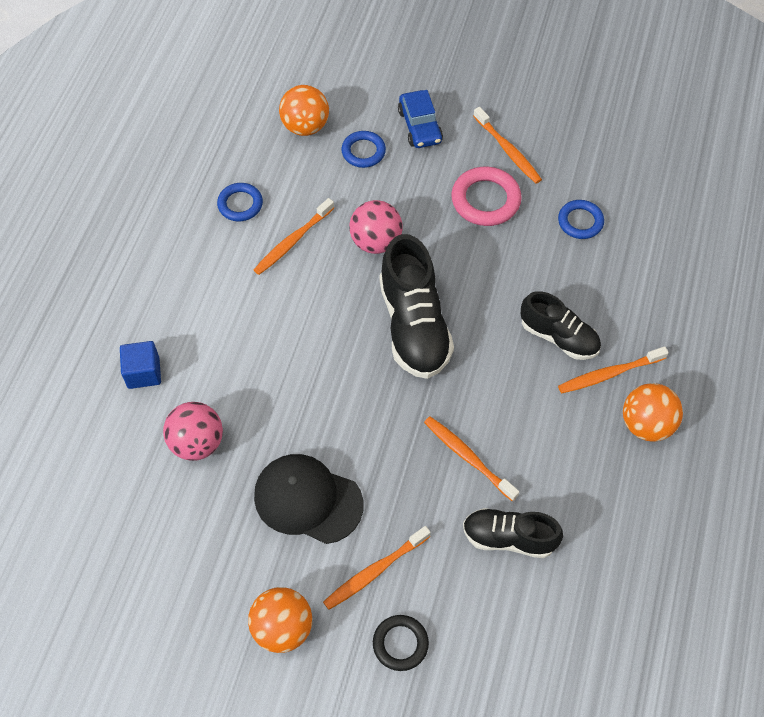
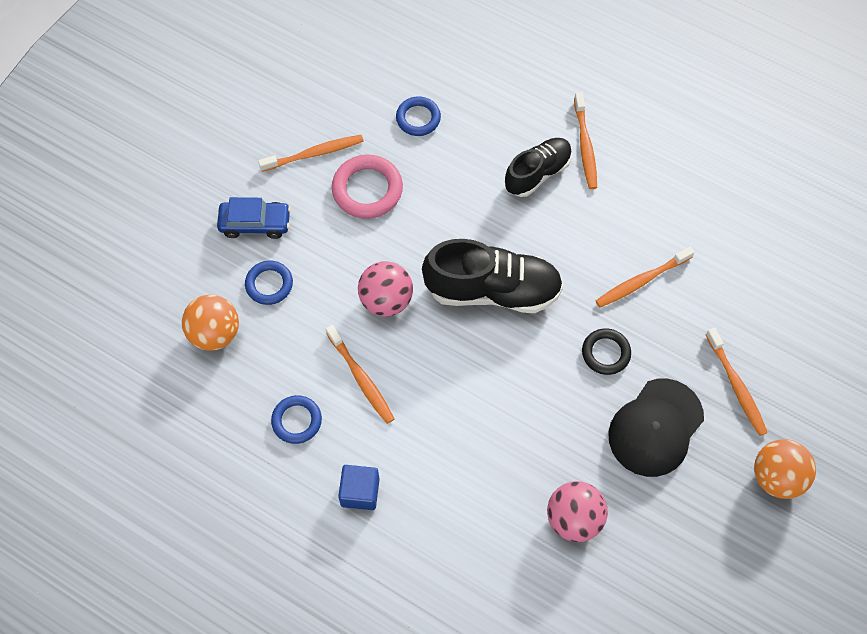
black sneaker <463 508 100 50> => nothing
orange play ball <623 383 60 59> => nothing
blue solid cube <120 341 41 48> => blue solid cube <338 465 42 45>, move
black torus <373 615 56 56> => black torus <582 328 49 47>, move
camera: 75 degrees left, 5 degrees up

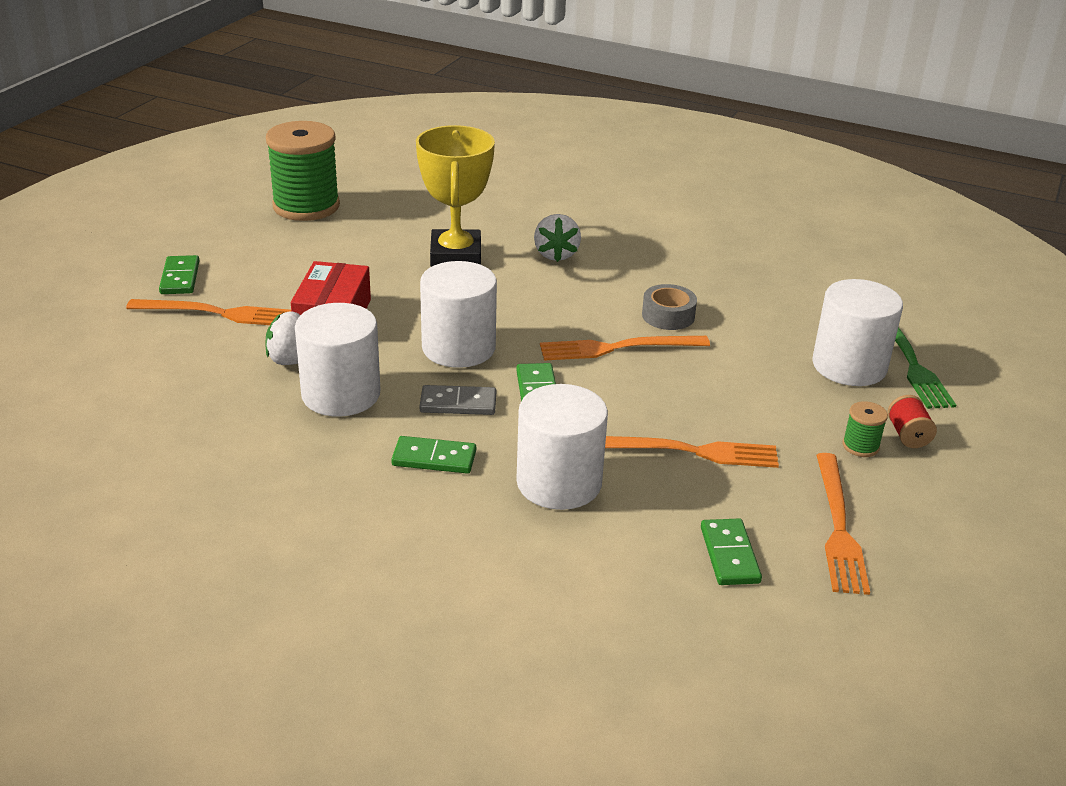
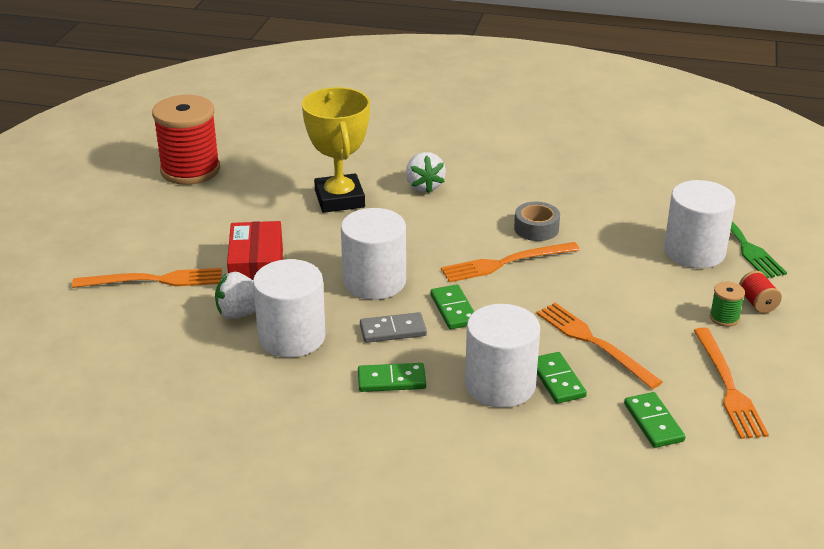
green domino piece <159 255 41 39> => green domino piece <537 352 50 52>, move
green bobbin <266 121 74 100> => scarlet bobbin <152 95 68 90>
orange fork <605 436 174 32> => orange fork <536 303 127 86>, 120 degrees counterclockwise
camera: 10 degrees left, 0 degrees up

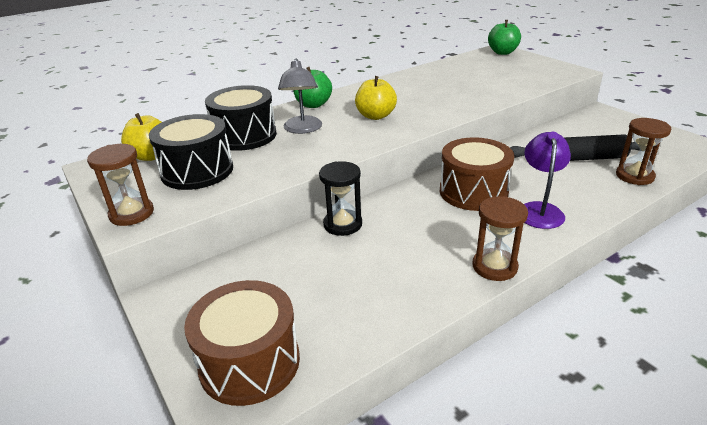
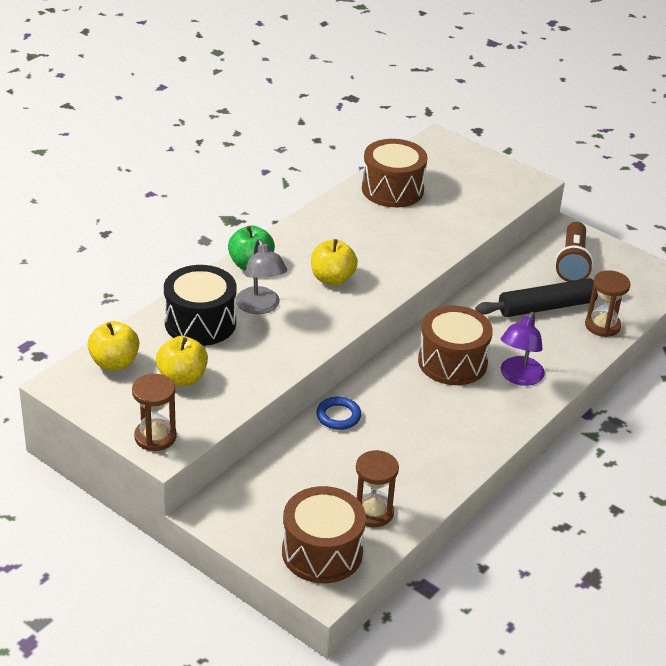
green apple <488 20 33 35> => nothing
nothing => dark brown drum <362 139 66 68>
nothing => dark brown pocket torch <555 222 39 60>
dark brown hourglass <473 196 55 85> => dark brown hourglass <356 450 43 77>, move
black drum <149 114 84 76> => yellow apple <156 336 52 50>
black hourglass <319 161 43 75> => blue torus <316 397 45 33>
violet reading lamp <524 132 47 97> => violet reading lamp <501 312 44 74>, 150 degrees counterclockwise
camera: 20 degrees left, 5 degrees up

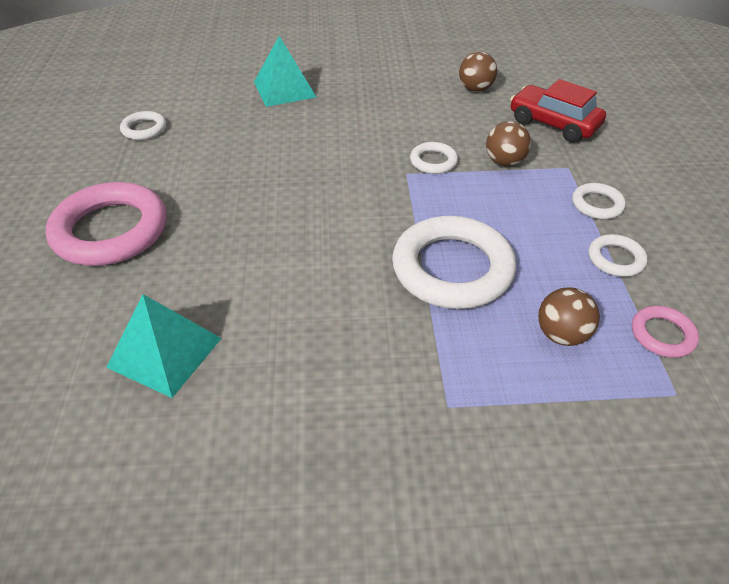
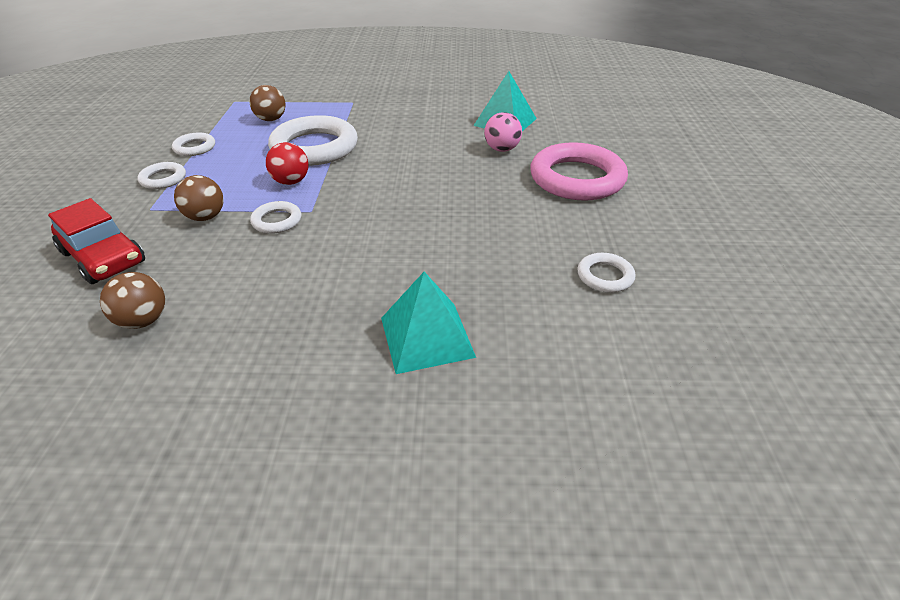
rosy torus <632 306 67 52> => nothing
nothing => scarlet play ball <266 142 42 43>
nothing => rosy play ball <484 112 38 40>
camera: 175 degrees left, 5 degrees down

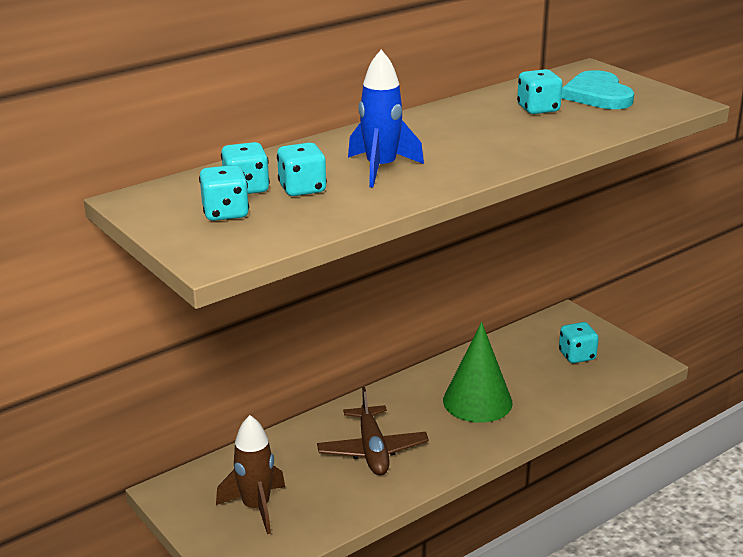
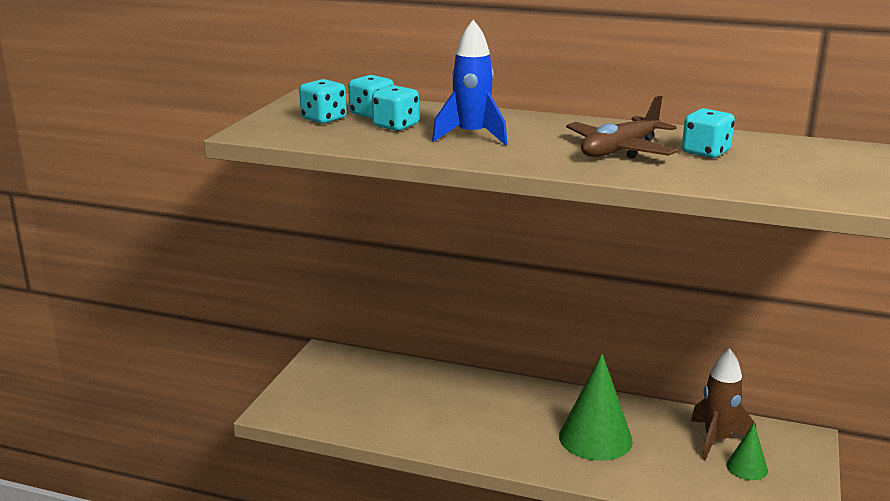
teal heart <561 70 73 39> => nothing
dark brown rocket <216 415 69 119> => dark brown rocket <691 348 65 112>, move
dark brown plane <317 387 112 88> => dark brown plane <566 96 112 63>, move
teal die <559 322 40 41> => green cone shape <727 423 41 57>
camera: 55 degrees right, 5 degrees down

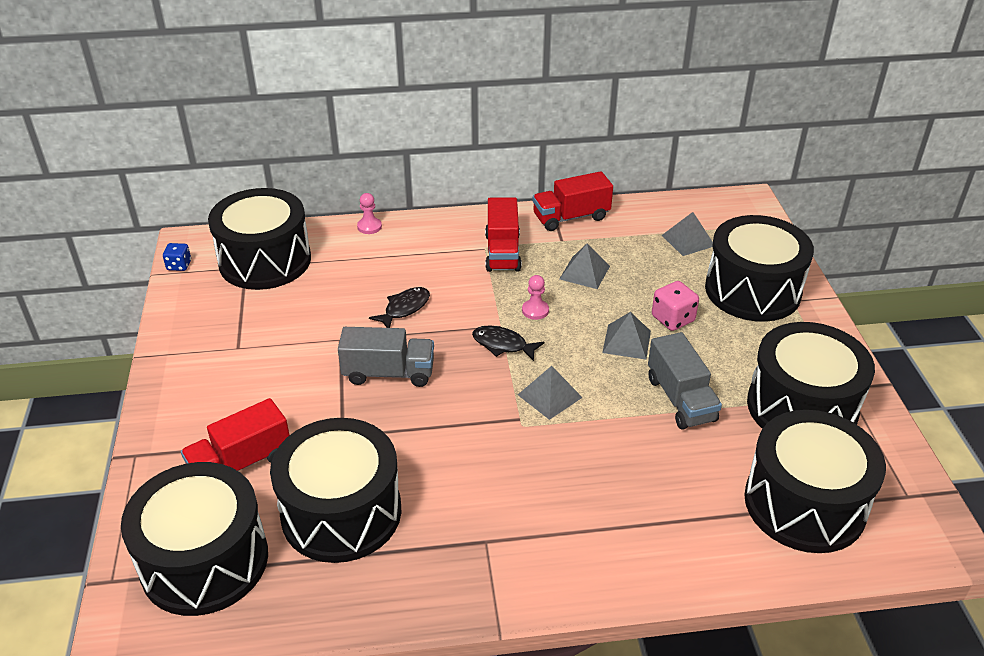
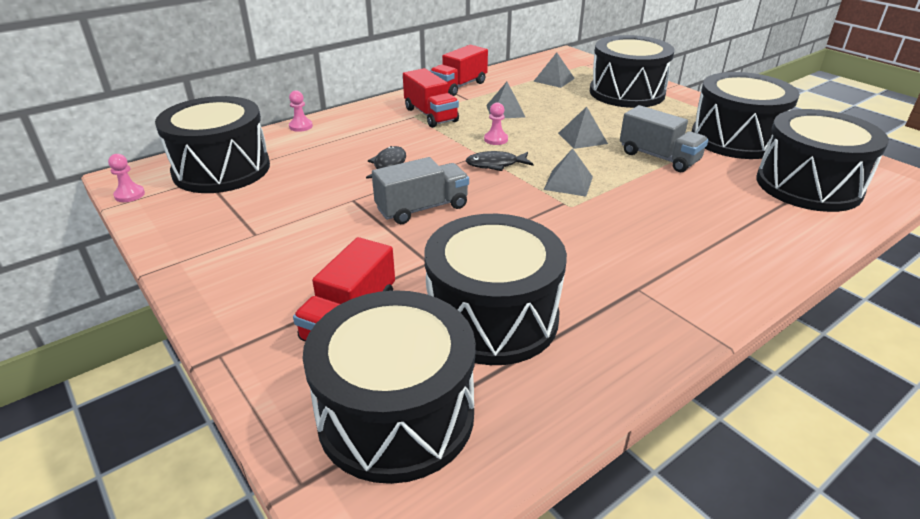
rosy die <652 281 47 50> => nothing
blue die <163 243 28 28> => rosy chess pawn <108 154 37 48>
camera: 30 degrees left, 5 degrees down

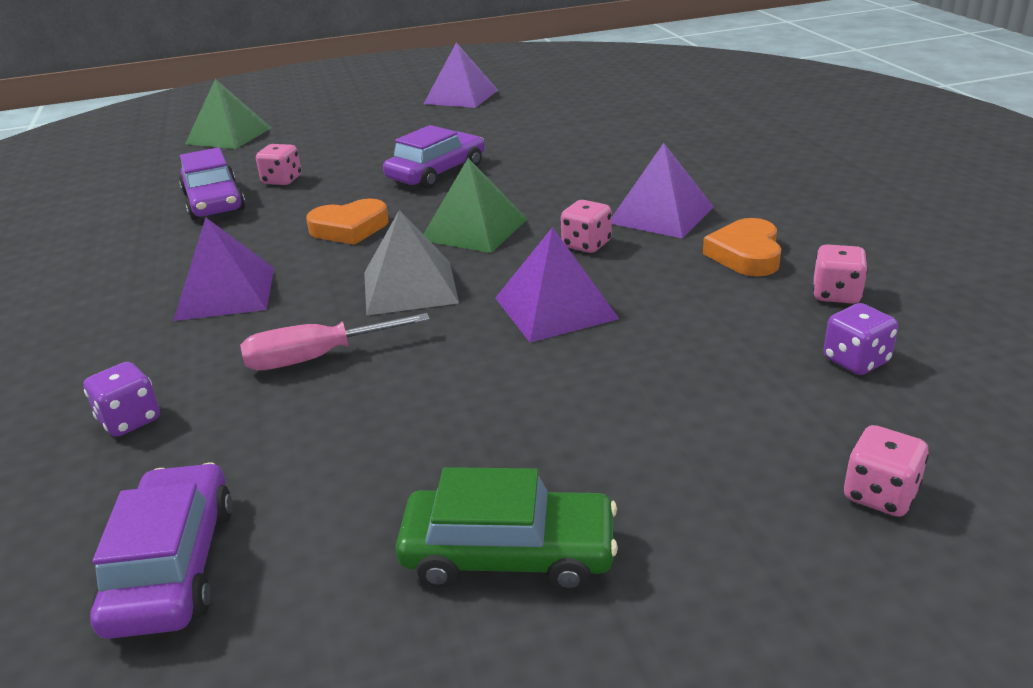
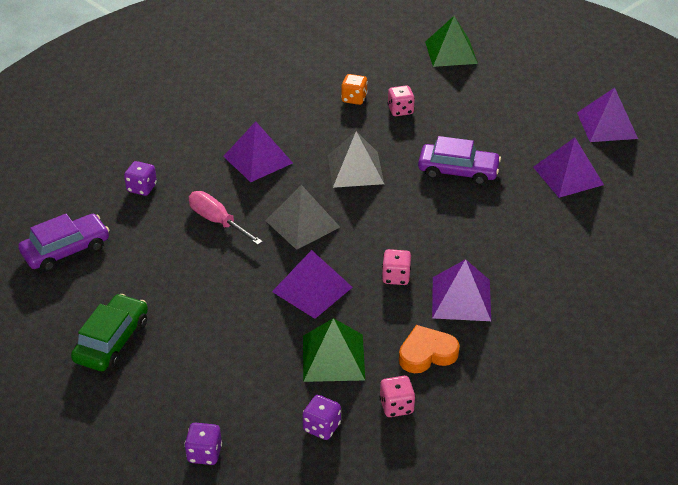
nothing => violet pyramid shape <533 138 71 60>
green pyramid shape <423 158 104 95> => green pyramid shape <303 318 62 64>, move
violet car <179 147 66 73> => orange die <341 74 27 31>
orange heart <306 198 82 47> => grey pyramid shape <328 131 56 57>
rosy die <844 425 85 92> => violet die <184 423 38 42>
green car <396 467 222 124> => green car <71 294 77 77>, 135 degrees counterclockwise
camera: 60 degrees right, 10 degrees up

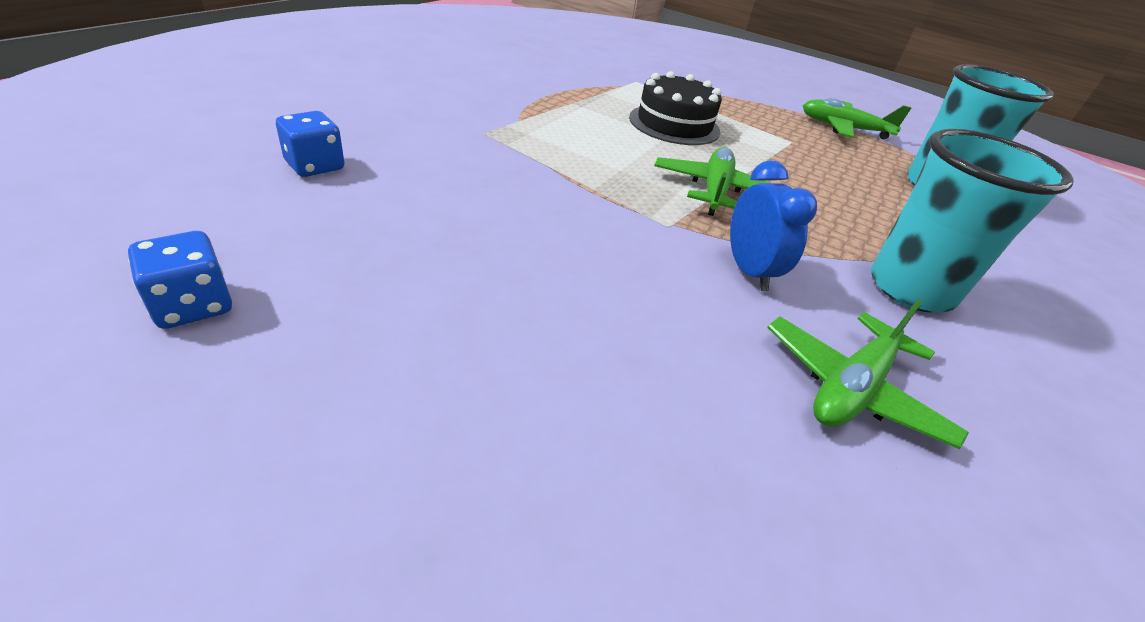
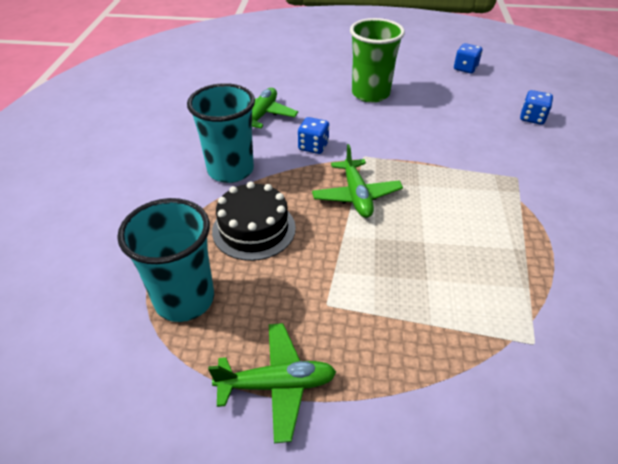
nothing => green beaker <350 18 55 85>
black cake <629 71 93 74> => black cake <212 182 84 79>, move
blue alarm clock <730 160 87 131> => blue die <298 117 31 37>
camera: 160 degrees right, 5 degrees up

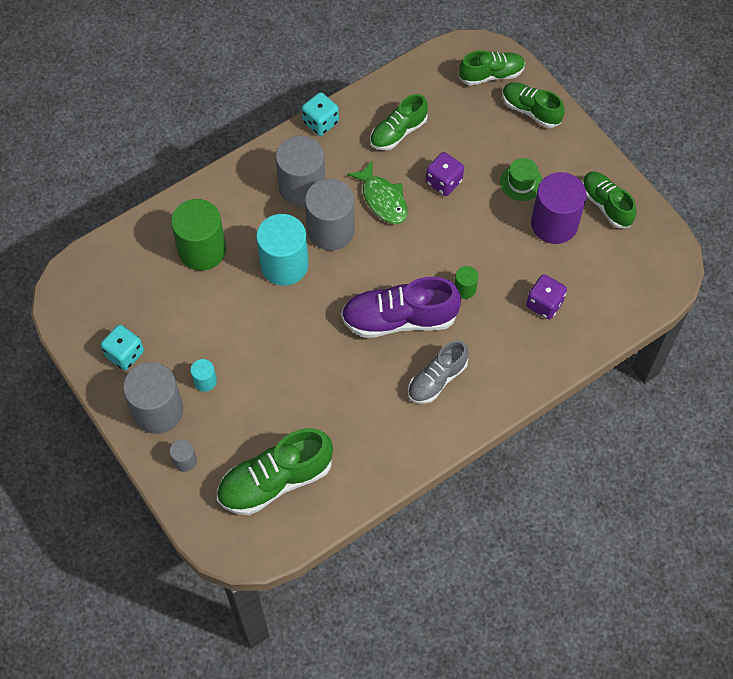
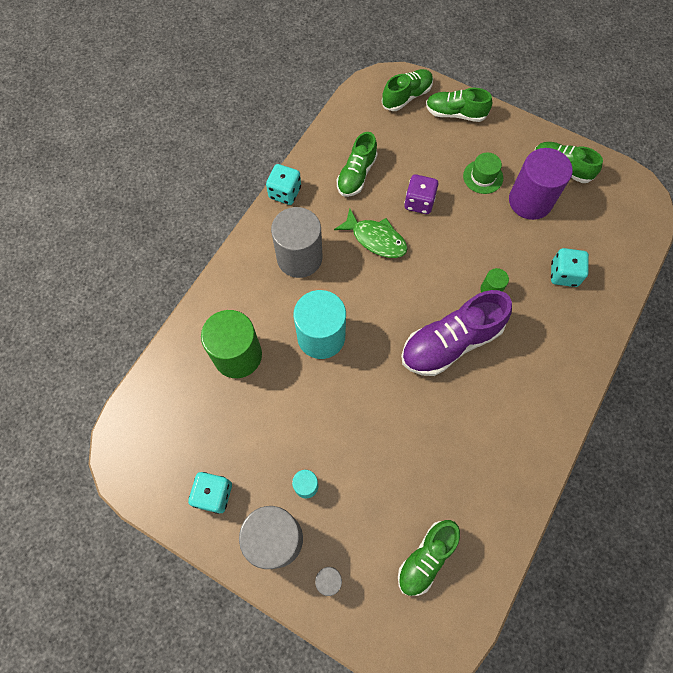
grey solid cylinder <305 179 50 71> => nothing
grey sneaker <408 340 61 64> => nothing
violet die <526 274 41 45> => teal die <551 248 38 39>
green sneaker <217 428 116 87> => green sneaker <398 520 62 76>, x0.63
camera: 25 degrees left, 5 degrees up

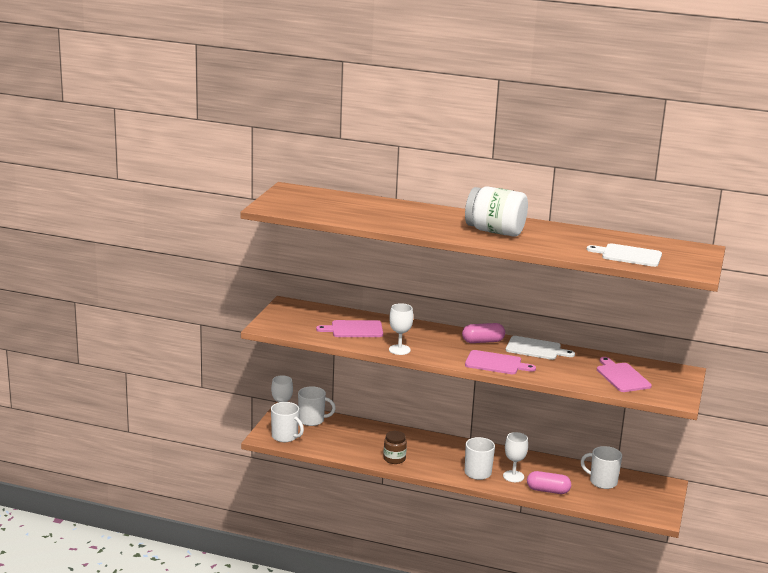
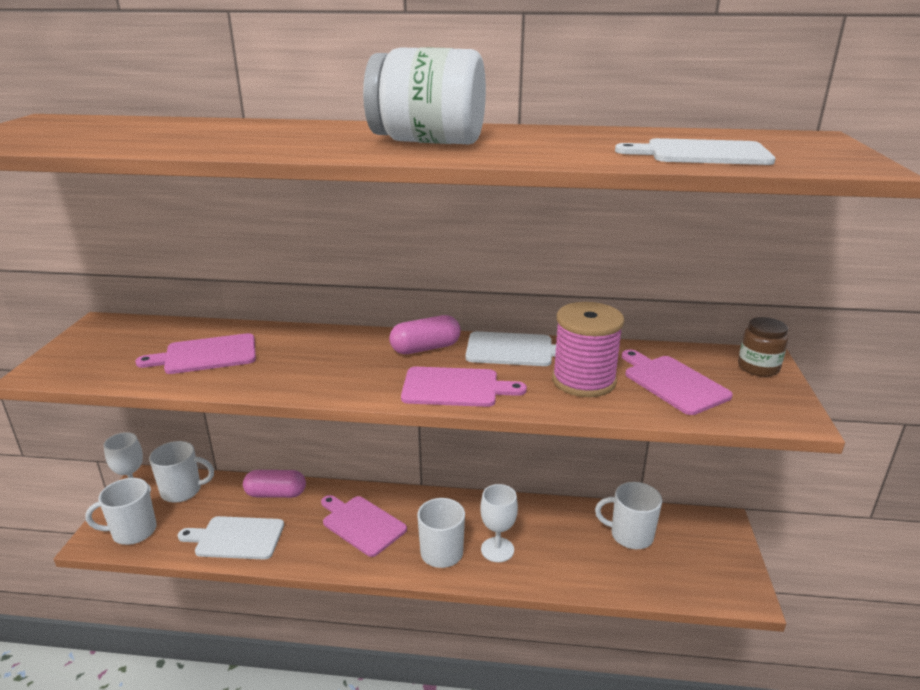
snow-white goblet <389 303 24 52> => nothing
nothing => snow-white cutting board <178 516 106 44>
nothing => rosy cutting board <321 495 86 62>
nothing => rosy bobbin <552 302 72 95>
dark brown jam jar <383 431 24 33> => dark brown jam jar <738 317 50 60>, move
rosy capsule <527 471 44 23> => rosy capsule <243 470 63 28>, move
snow-white mug <271 402 33 40> => snow-white mug <85 478 72 67>, 135 degrees clockwise
camera: 10 degrees left, 5 degrees up

